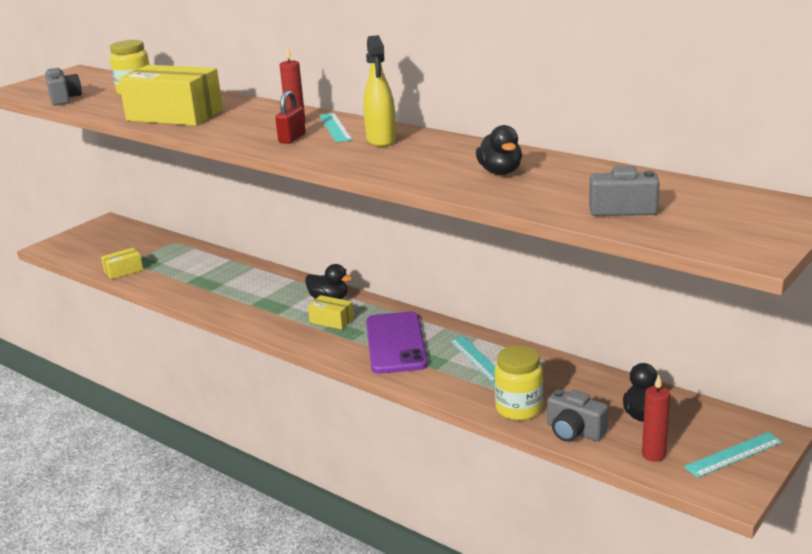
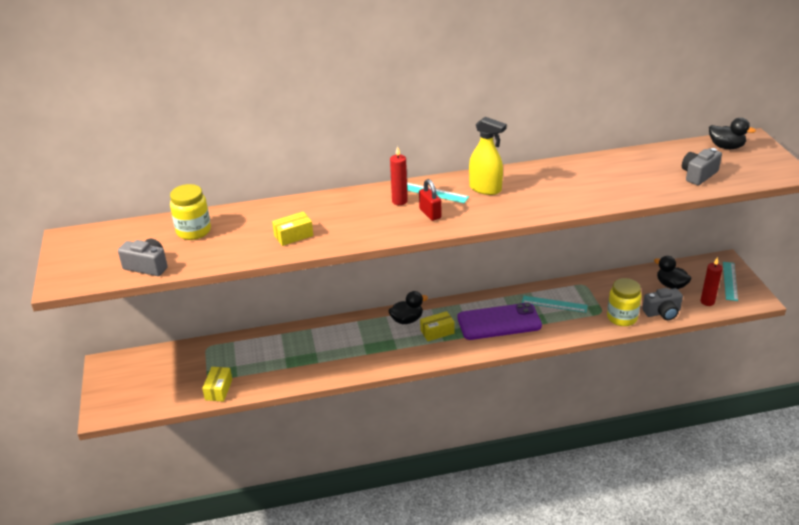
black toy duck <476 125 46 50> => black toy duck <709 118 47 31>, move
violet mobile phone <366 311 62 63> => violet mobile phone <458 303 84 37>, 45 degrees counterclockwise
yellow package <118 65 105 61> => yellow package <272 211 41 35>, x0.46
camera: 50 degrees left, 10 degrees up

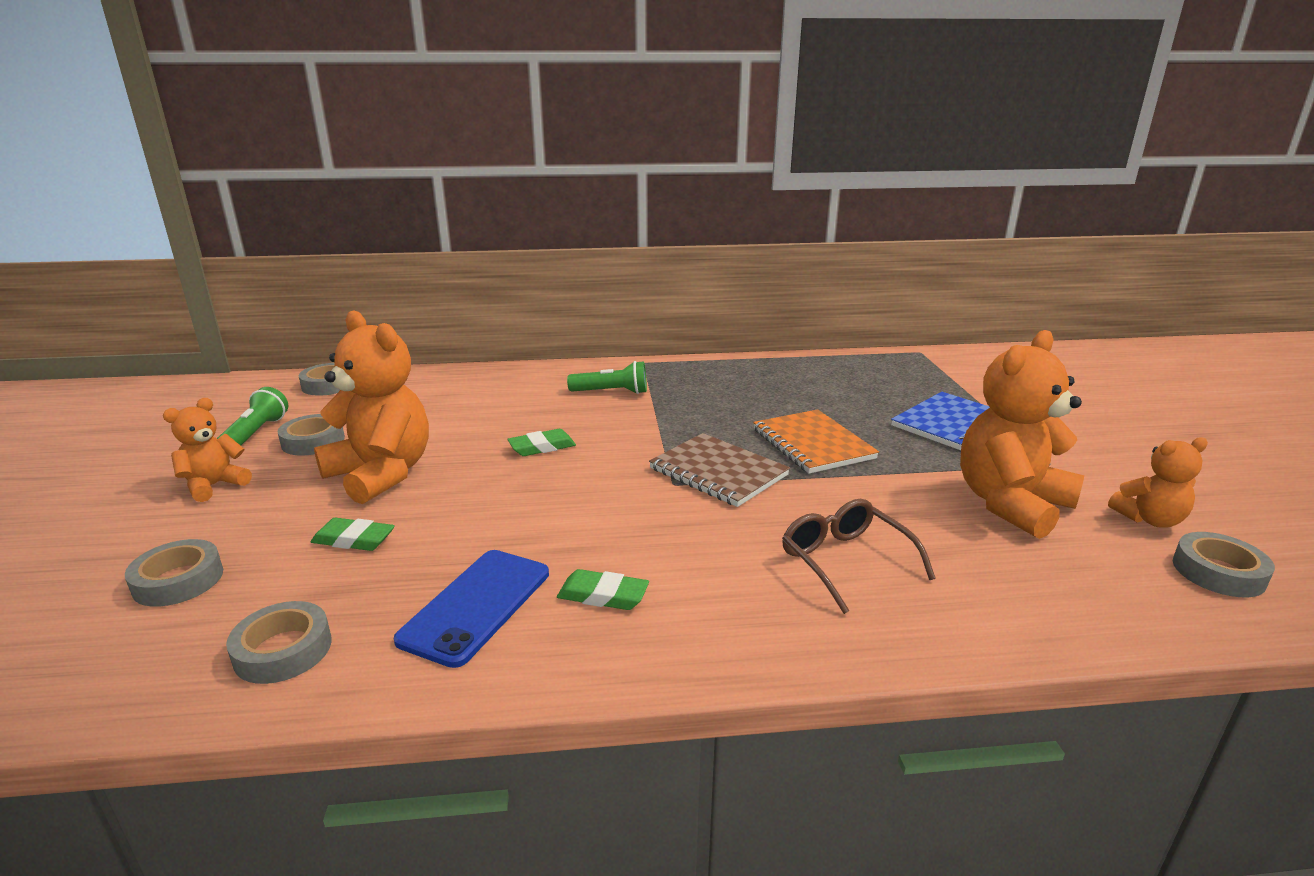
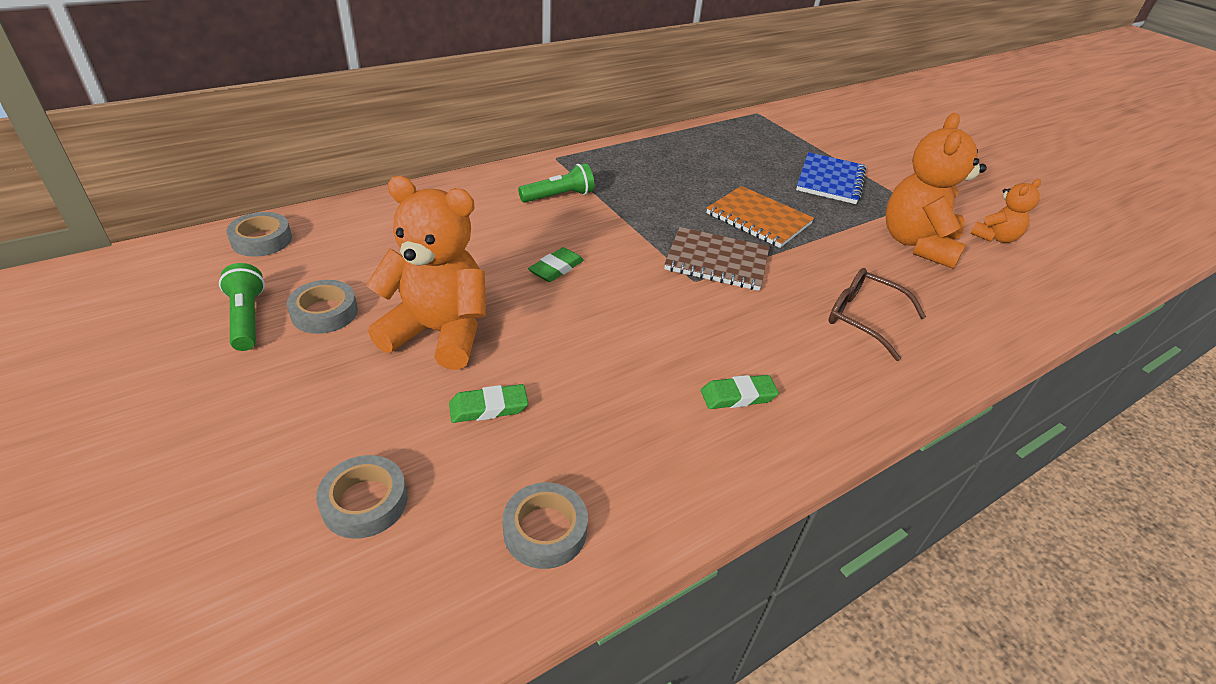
orange teddy <163 398 89 104> => nothing
blue mobile phone <394 550 155 118> => nothing
grey roll of tape <1173 532 102 65> => nothing
camera: 30 degrees left, 15 degrees up

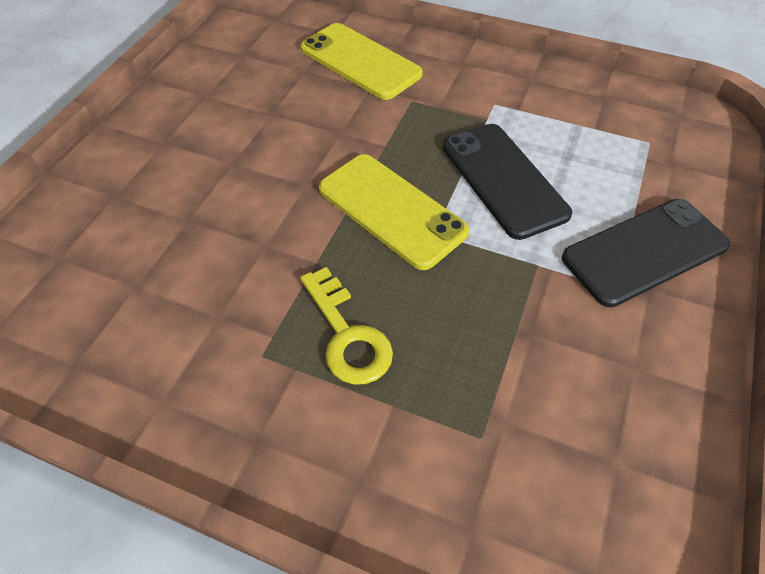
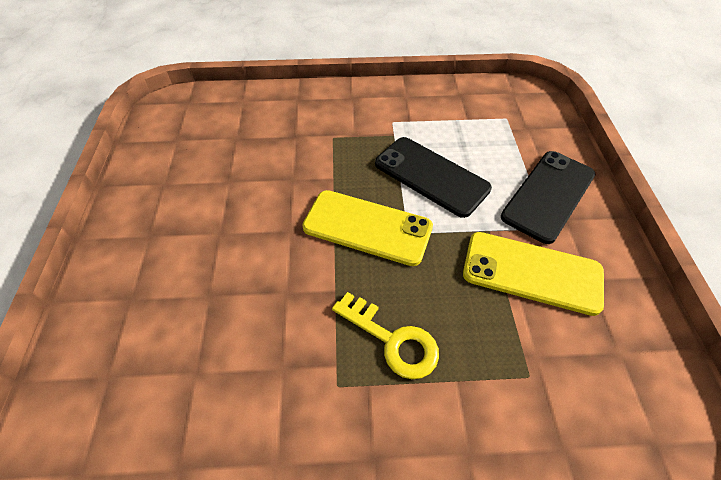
yellow mobile phone <300 23 123 77> => yellow mobile phone <463 232 141 84>, move
camera: 25 degrees left, 0 degrees up

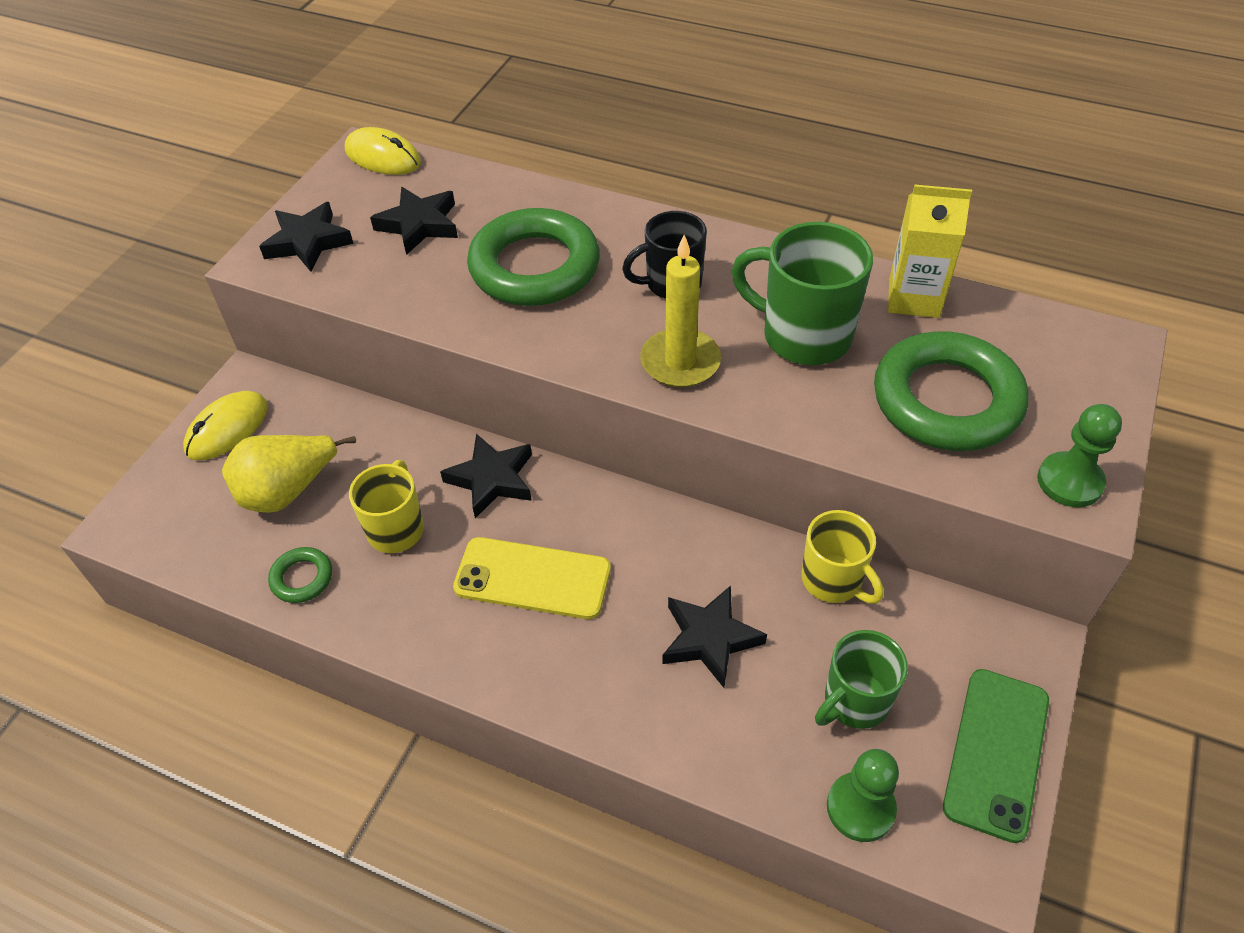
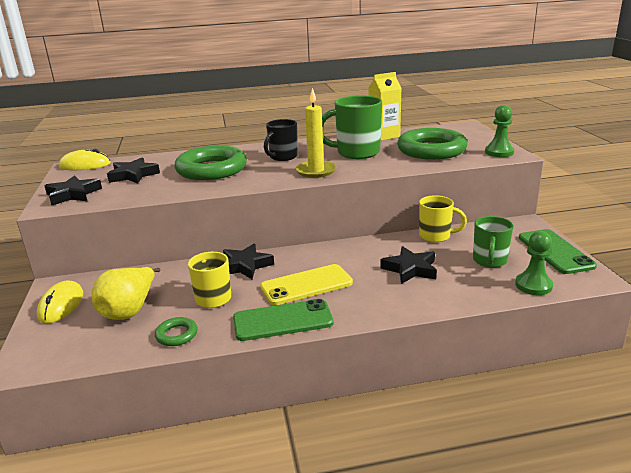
nothing => green mobile phone <233 299 101 42>
camera: 35 degrees left, 25 degrees down

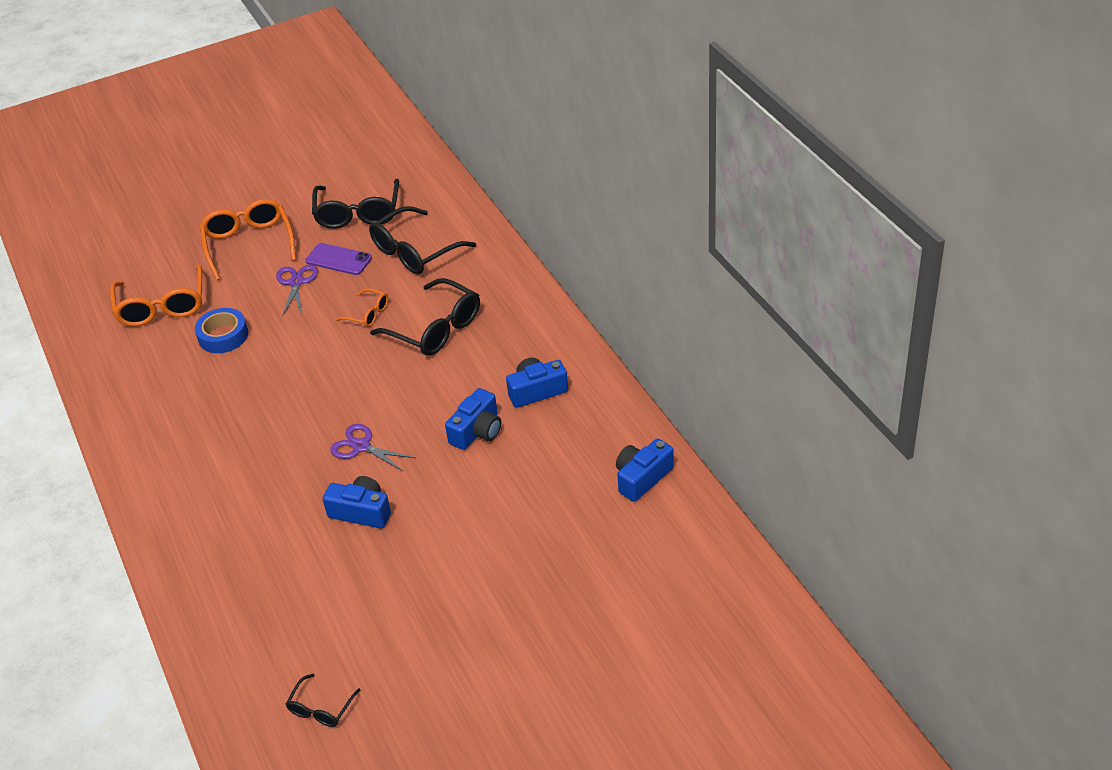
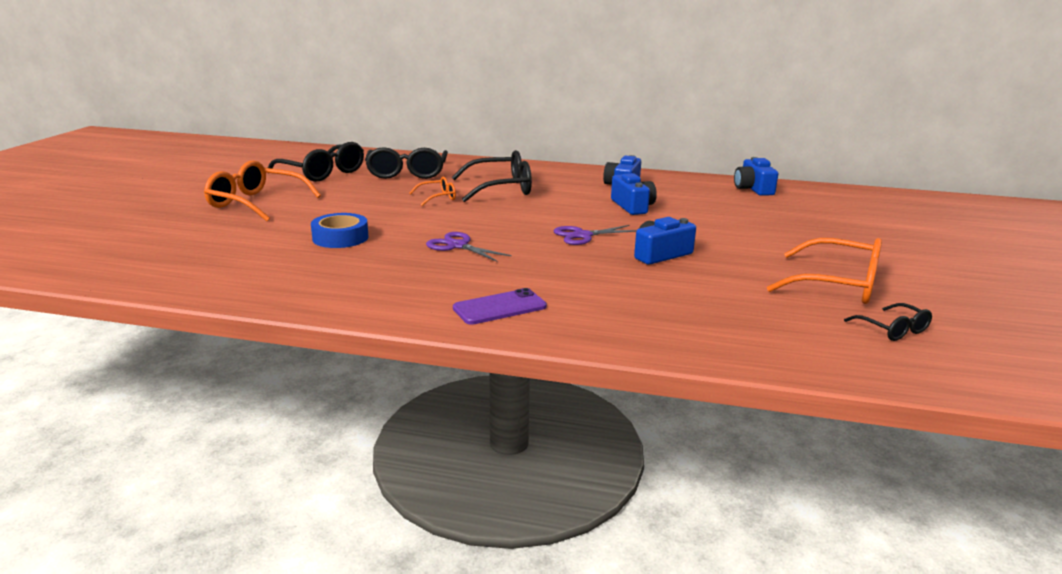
orange glasses <110 265 92 62> => orange glasses <767 238 115 66>, move
violet shears <276 265 42 51> => violet shears <426 232 86 30>, move
violet mobile phone <305 243 67 32> => violet mobile phone <453 288 94 37>, move
camera: 55 degrees left, 20 degrees down

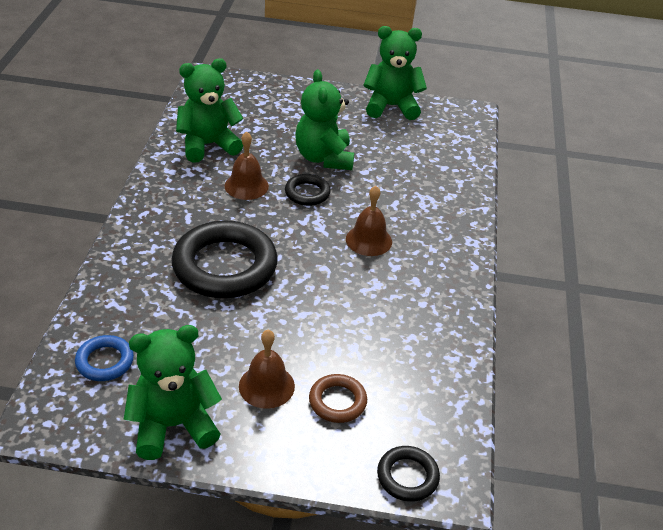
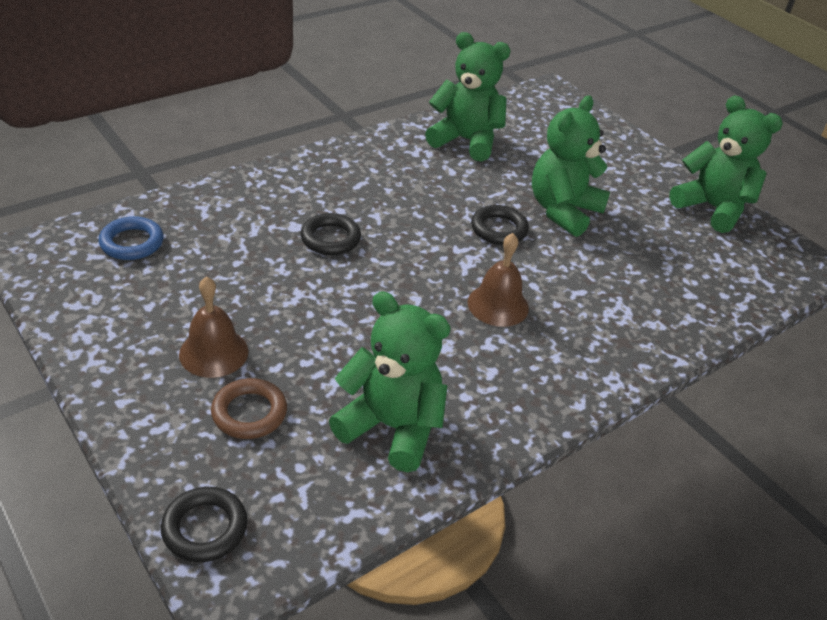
dark brown school bell <225 131 44 69> => nothing
green teddy <124 325 98 135> => green teddy <329 291 122 181>, move
black torus <171 220 107 78> => black torus <301 213 60 42>, x0.48
camera: 45 degrees right, 0 degrees up

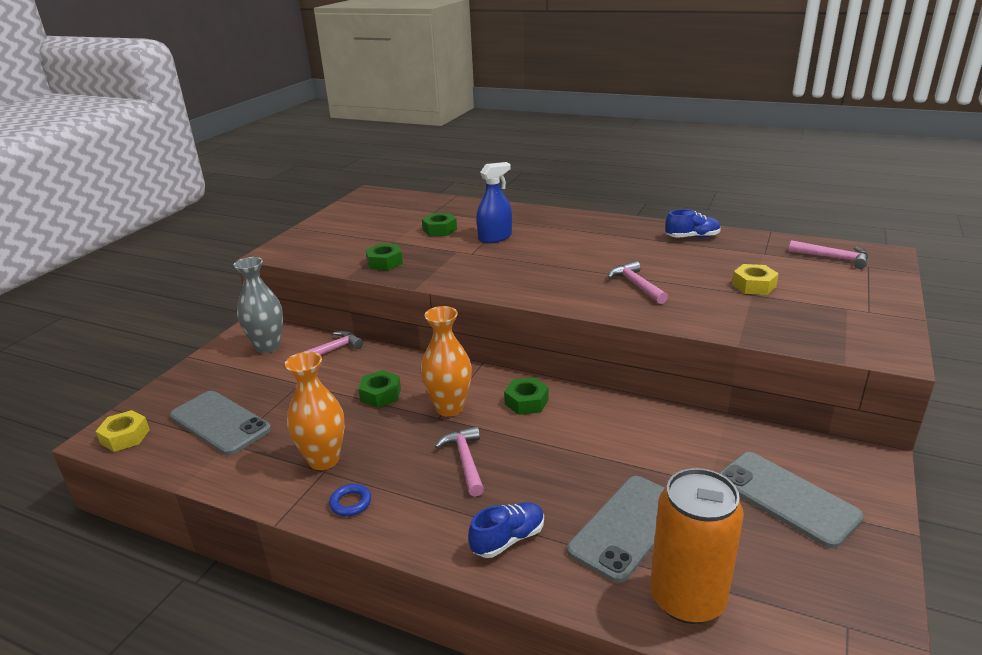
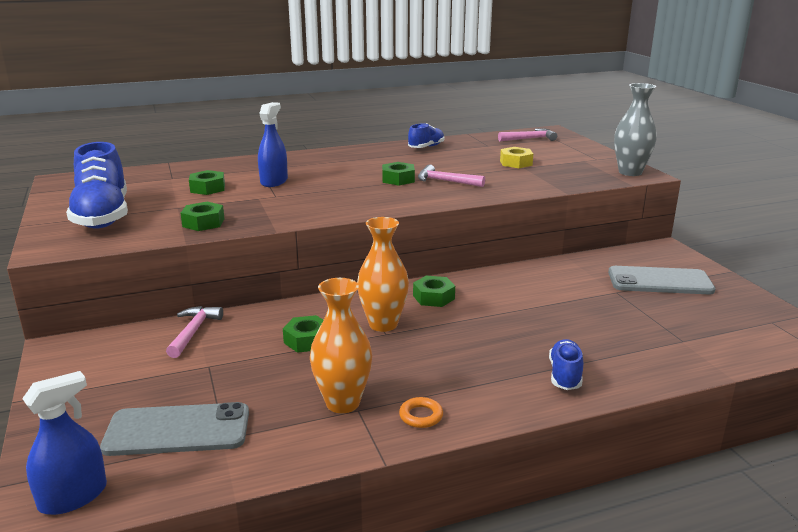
rosy carpenter's hammer <435 426 49 71> => nothing
grey mobile phone <567 476 98 107> => nothing
orange tin <650 468 94 156> => nothing
nothing => blue sneaker <66 142 62 86>
nothing => green hexagon nut <382 162 33 24>
grey vase <234 257 49 96> => grey vase <614 83 43 93>, move
yellow hexagon nut <95 410 55 42> => blue sprayer <22 371 85 144>
blue torus <329 484 42 32> => orange torus <399 397 44 31>
camera: 45 degrees left, 5 degrees down

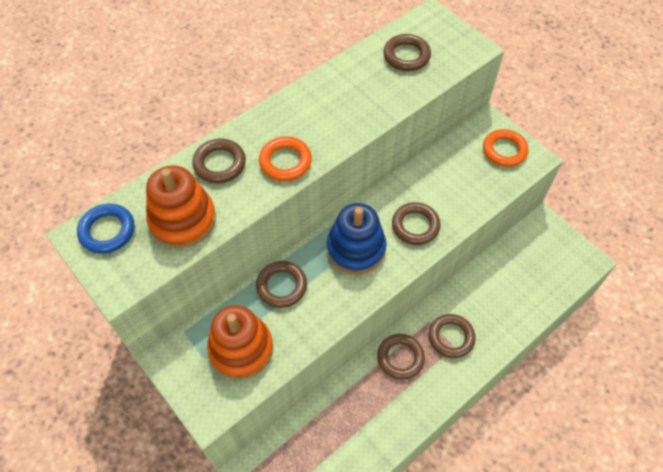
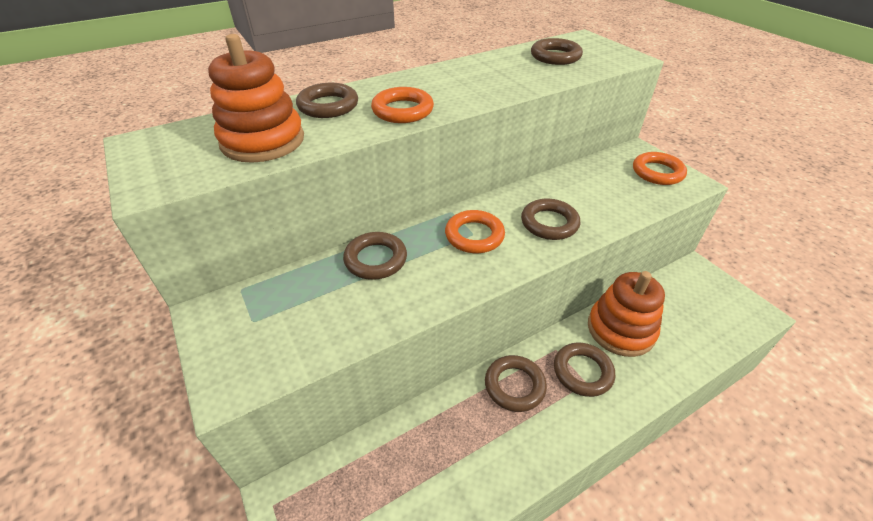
blue torus <77 203 58 51> => nothing
orange ring stacker <207 305 66 75> => orange ring stacker <588 271 77 86>, move
blue ring stacker <327 203 60 71> => orange torus <445 210 60 43>
camera: 10 degrees right, 15 degrees down

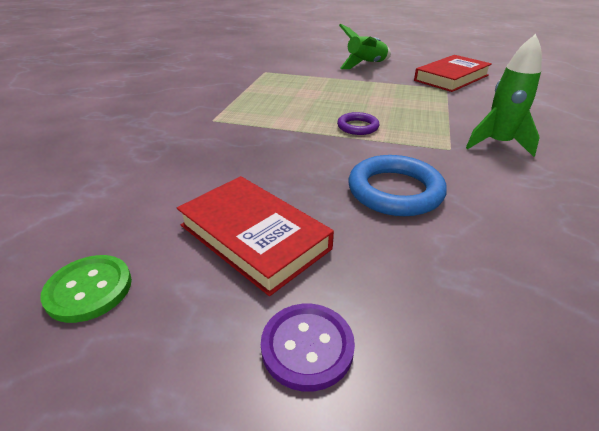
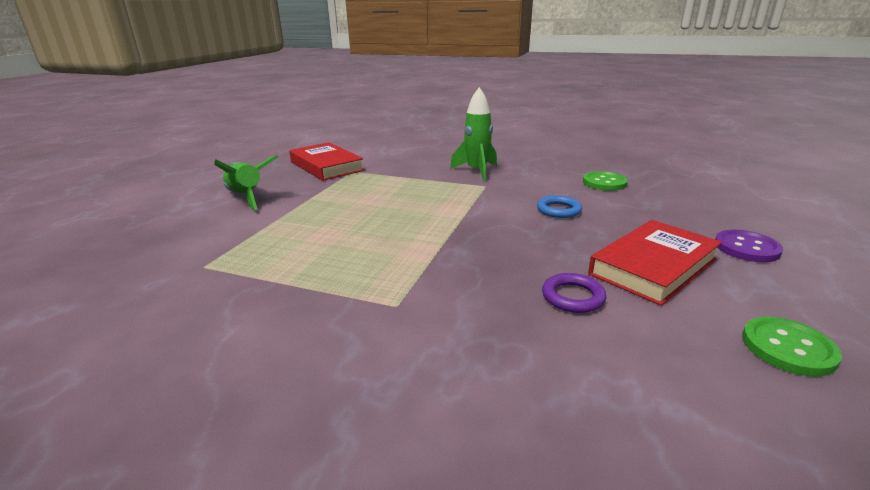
nothing => green shirt button <583 171 45 20>
violet torus <337 112 42 23> => violet torus <542 273 65 40>, move
blue torus <348 155 99 61> => blue torus <537 195 45 23>, x0.57
camera: 85 degrees left, 10 degrees down

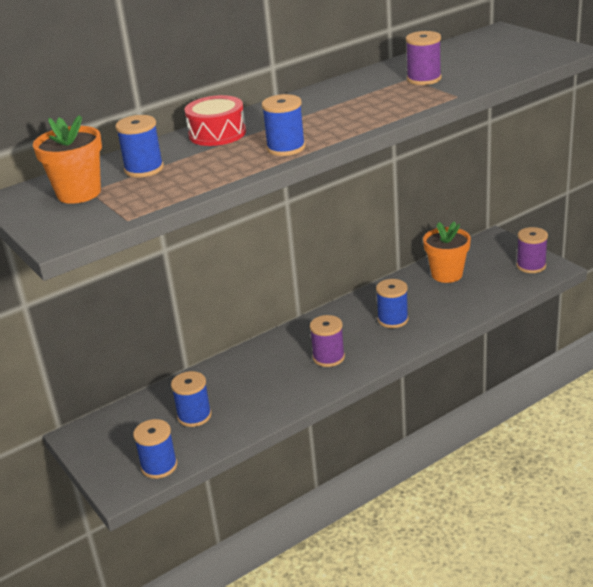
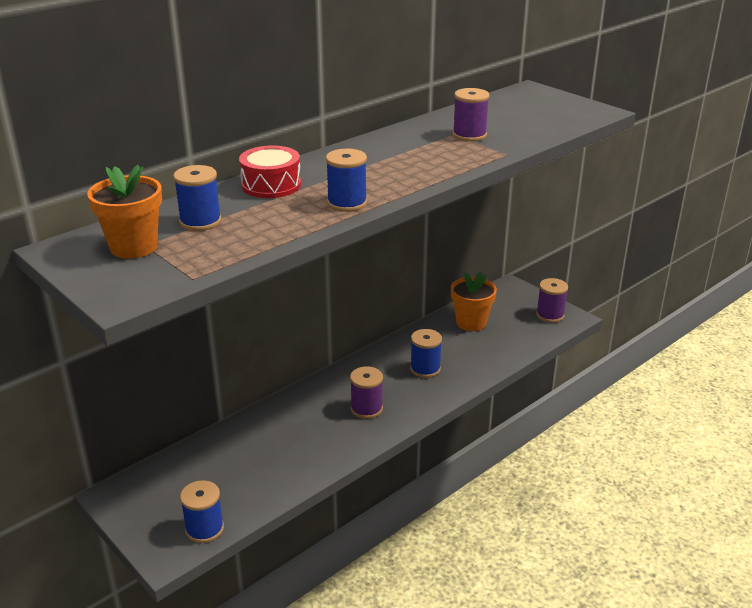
blue bobbin <171 371 41 56> => nothing
camera: 10 degrees left, 0 degrees up

